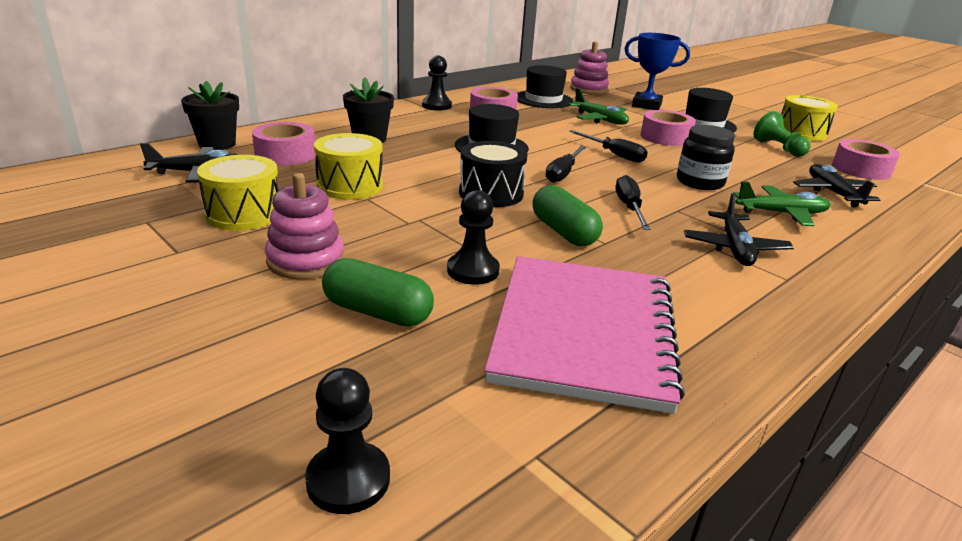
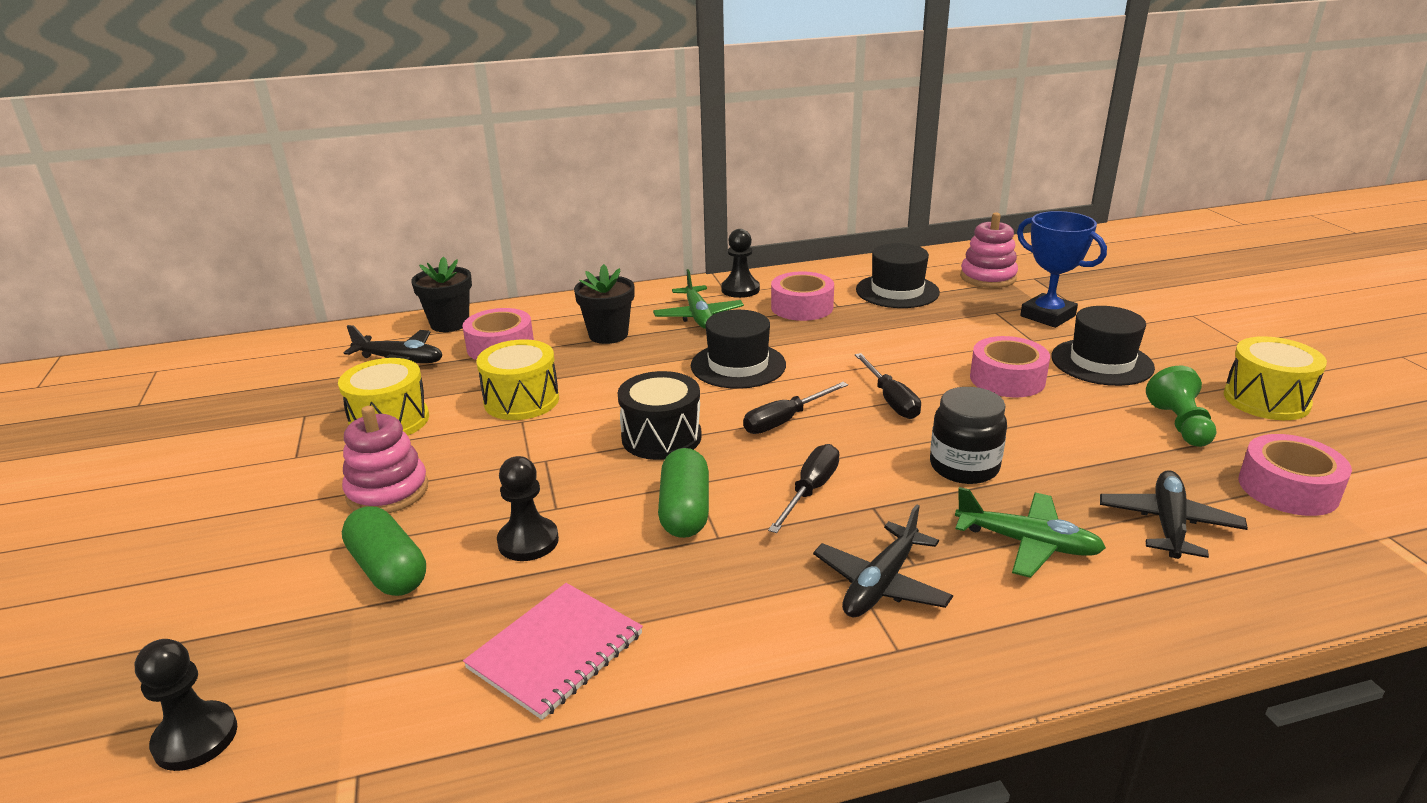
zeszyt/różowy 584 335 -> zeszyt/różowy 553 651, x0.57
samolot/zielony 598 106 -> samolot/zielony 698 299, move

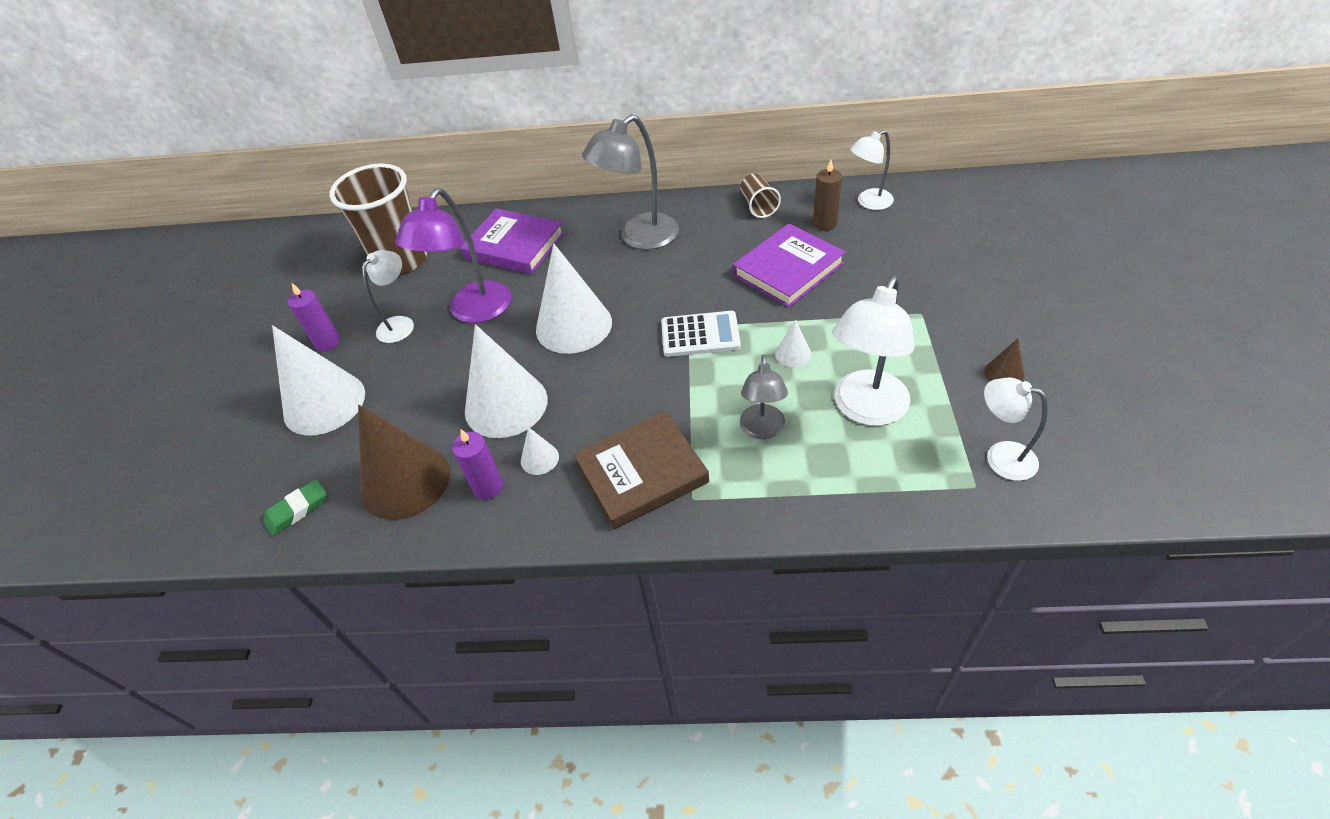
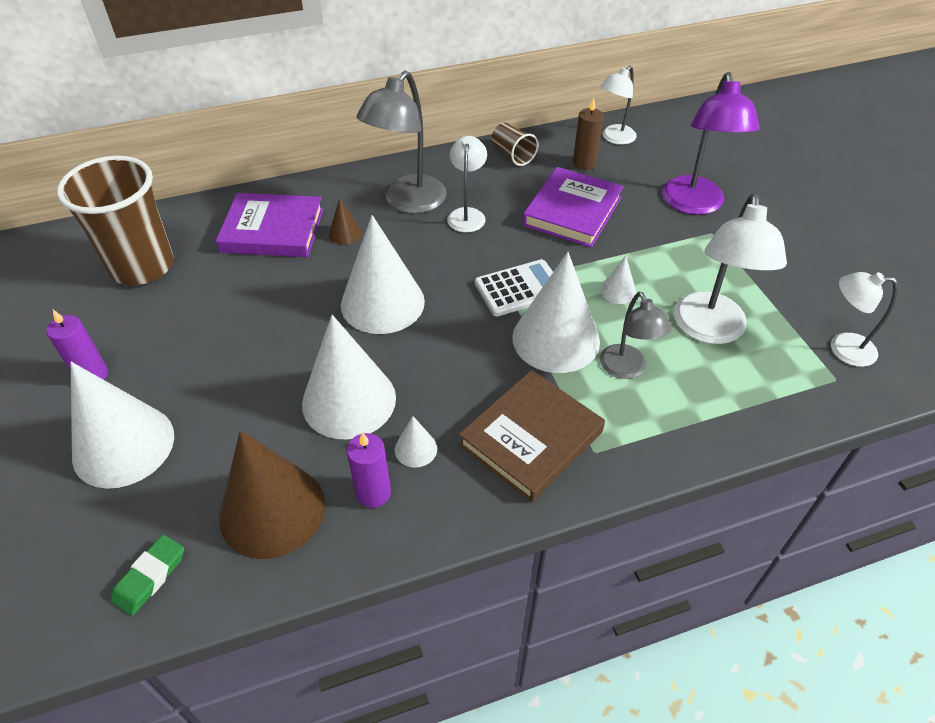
stożek/brązowy 1004 360 -> stożek/brązowy 345 221, move
lampka/biały 388 296 -> lampka/biały 467 184, move
none -> stożek/biały 556 312
lampka/fioletowy 453 255 -> lampka/fioletowy 711 143, move

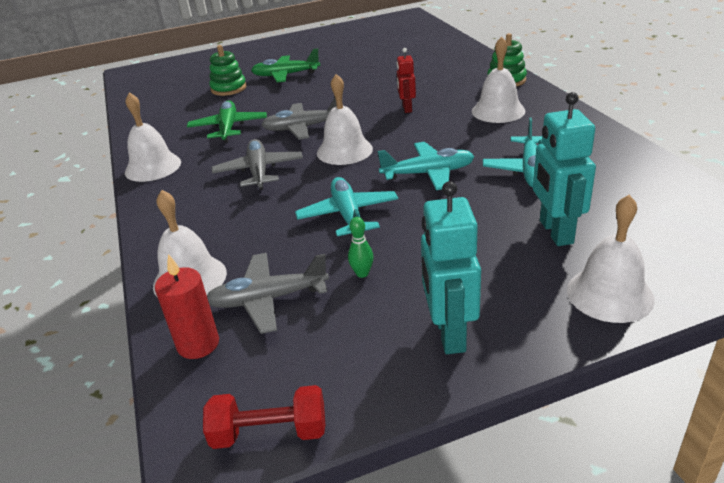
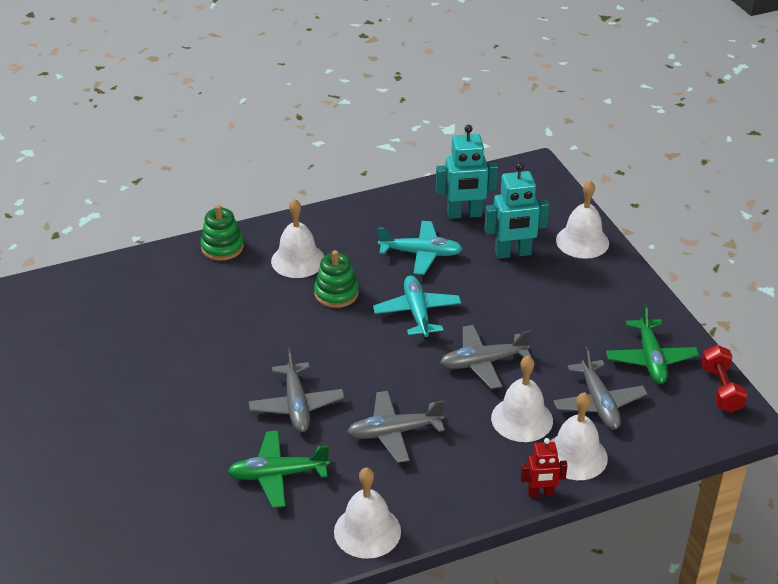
zabawka nakładanka/zielony 228 70 -> zabawka nakładanka/zielony 336 279, move
robot/turkusowy 451 267 -> robot/turkusowy 467 172, move
samolot/turkusowy 346 206 -> samolot/szary 486 357
dzwonek/biały 345 119 -> dzwonek/biały 522 399, move
robot/czerwony 406 80 -> robot/czerwony 544 467, move
samolot/zielony 285 65 -> samolot/zielony 652 344, move
świeca/czerwony 187 306 -> none
kręgiel/zielony 361 247 -> none

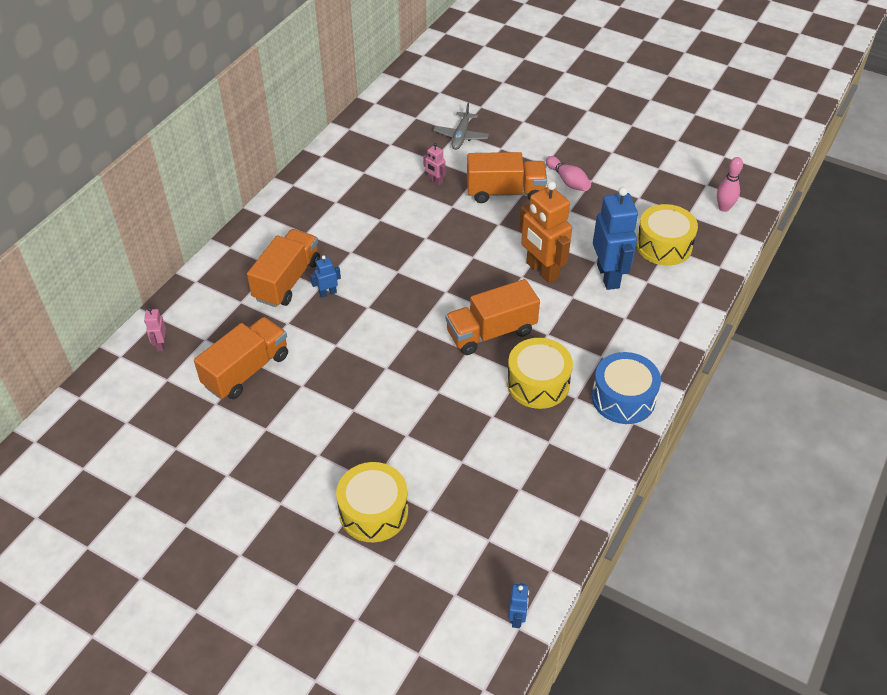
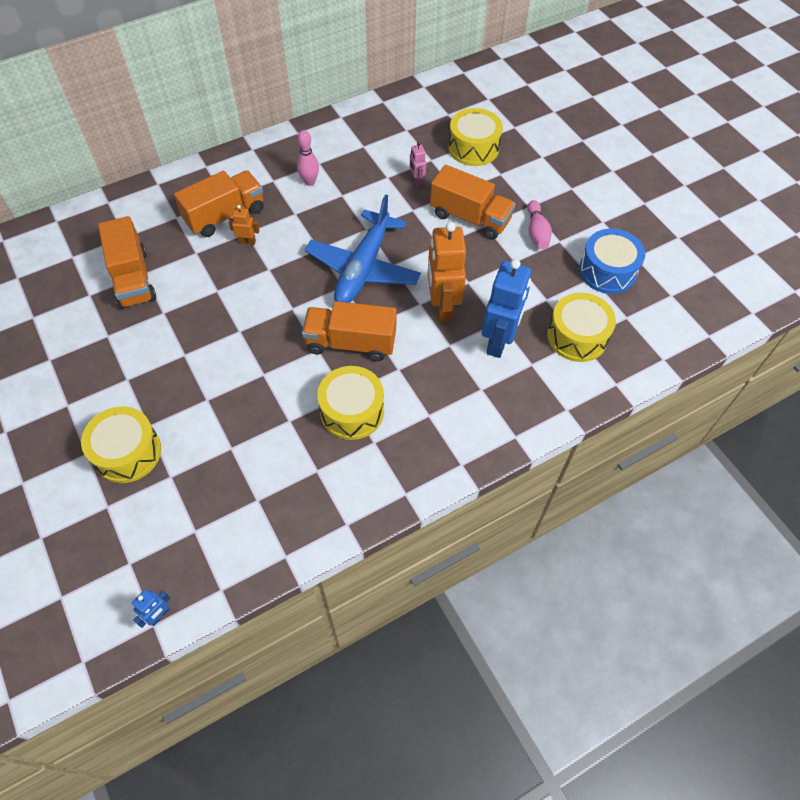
ciężarówka/pomarańczowy 241 358 -> ciężarówka/pomarańczowy 127 262, 90 degrees clockwise
robot/niebieski 325 276 -> robot/pomarańczowy 243 225
kręgiel/różowy 730 184 -> kręgiel/różowy 308 158, move
none -> samolot/niebieski 363 248
samolot/szary 461 126 -> bęben/żółty 475 137
bęben/niebieski 626 388 -> bęben/niebieski 612 261, move
robot/różowy 155 329 -> none

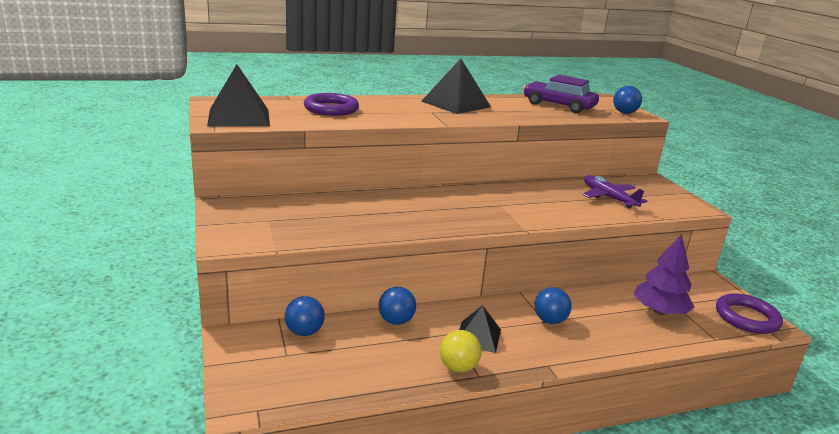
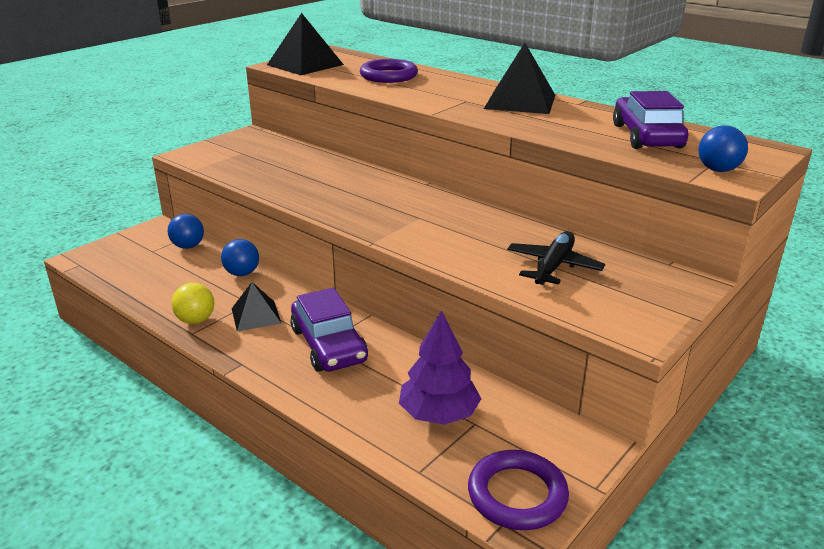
piłka/niebieski 553 305 -> samochód/fioletowy 329 330
samolot/fioletowy 614 191 -> samolot/czarny 556 258

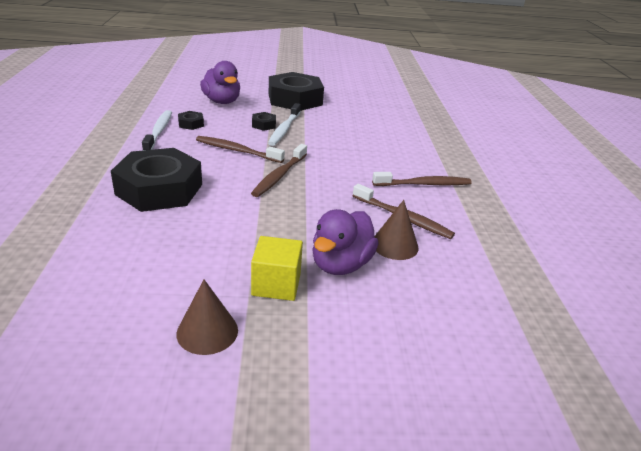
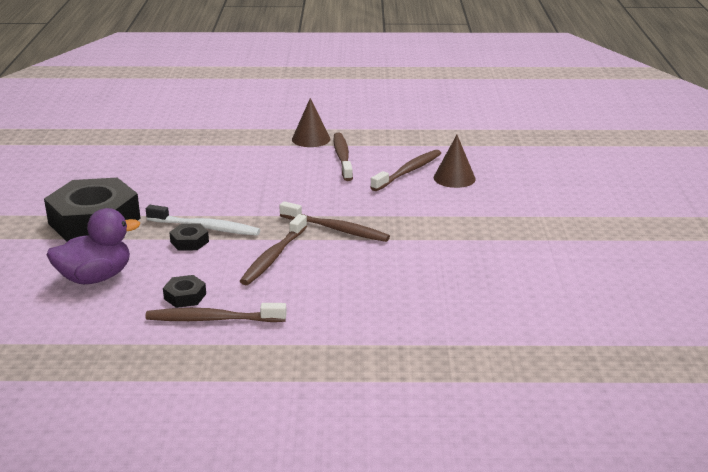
szczoteczka do zębów/biały 157 130 -> szczoteczka do zębów/brązowy 216 312
stożek/brązowy 207 317 -> stożek/brązowy 311 122, move
nakrętka/czarny 156 180 -> none
sześcian/żółty 277 268 -> none
kaczka/fioletowy 345 242 -> none

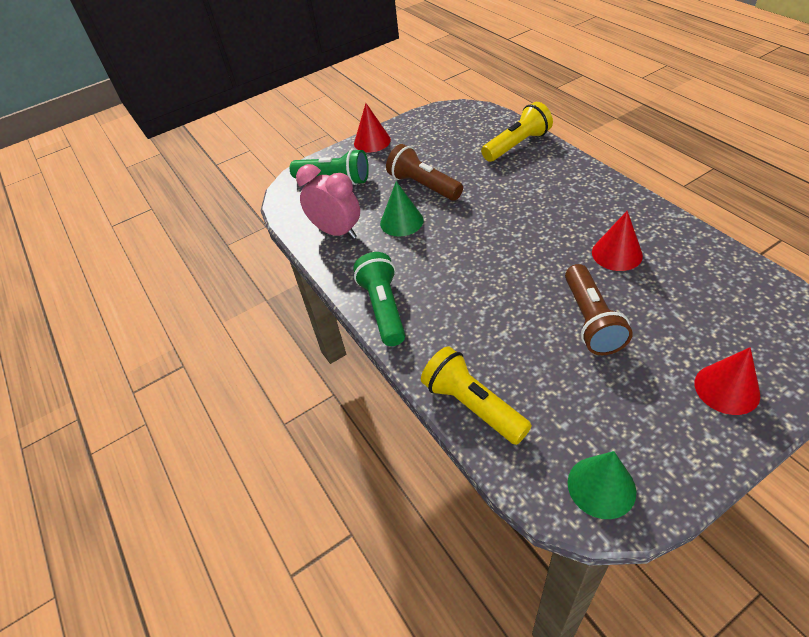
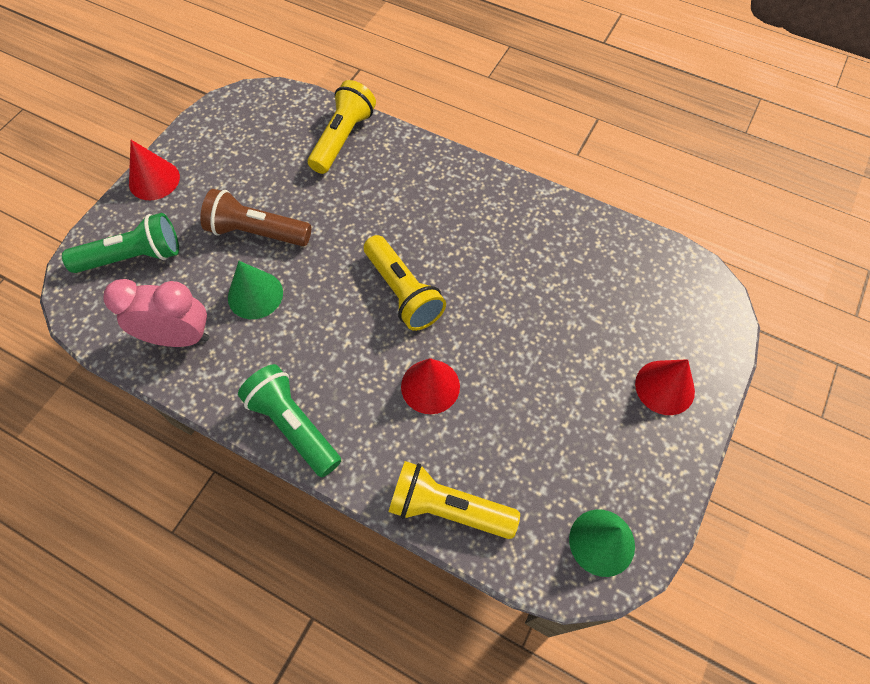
none -> latarka/żółty 405 283
stożek/czerwony 617 241 -> stożek/czerwony 430 386, move
latarka/brązowy 599 309 -> none

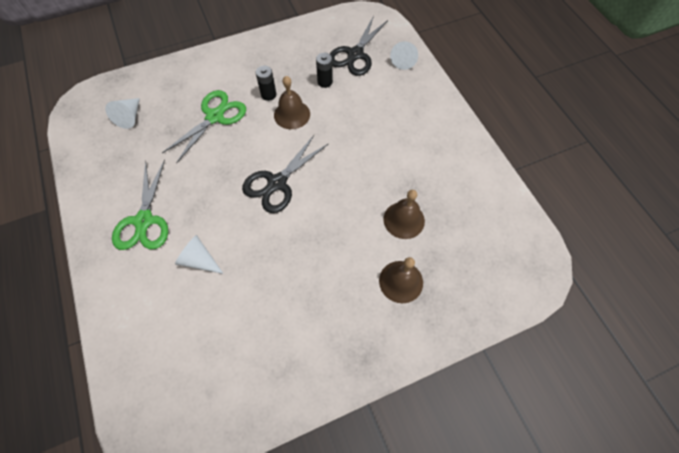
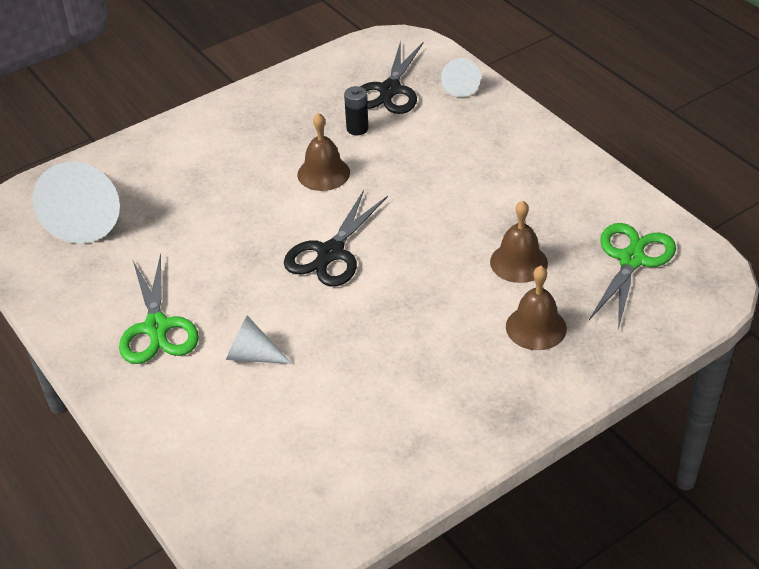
stożek/biały 122 113 -> stożek/biały 76 203, x1.93
nożyczki/zielony 204 127 -> nożyczki/zielony 632 276, move
bateria/czarny 266 83 -> none

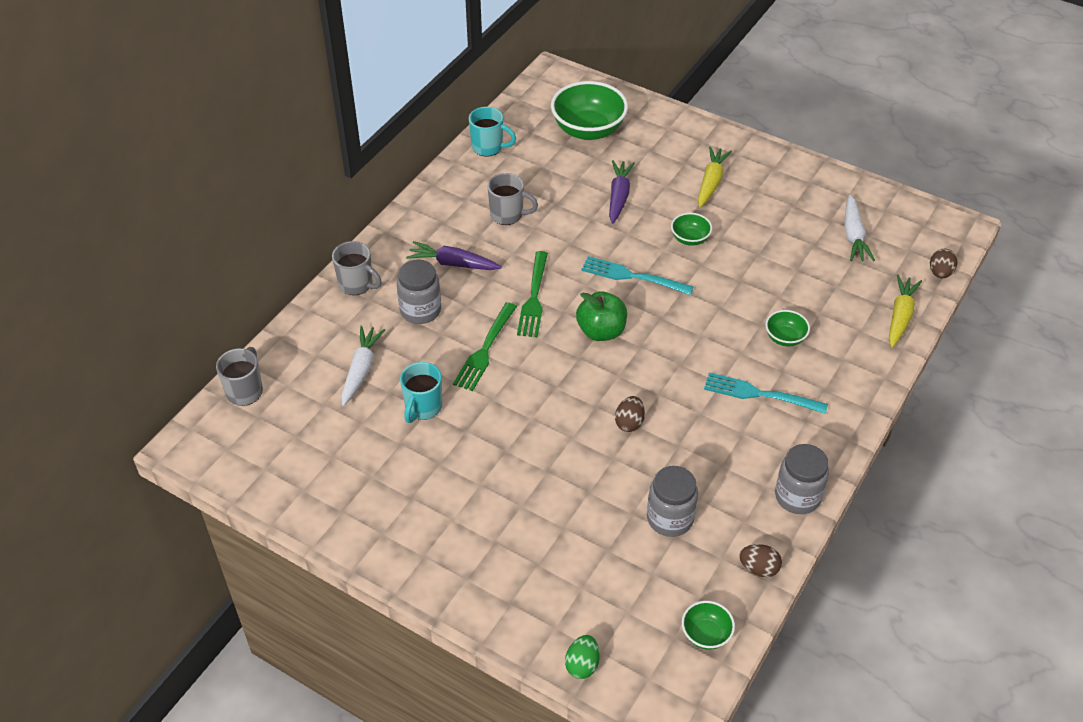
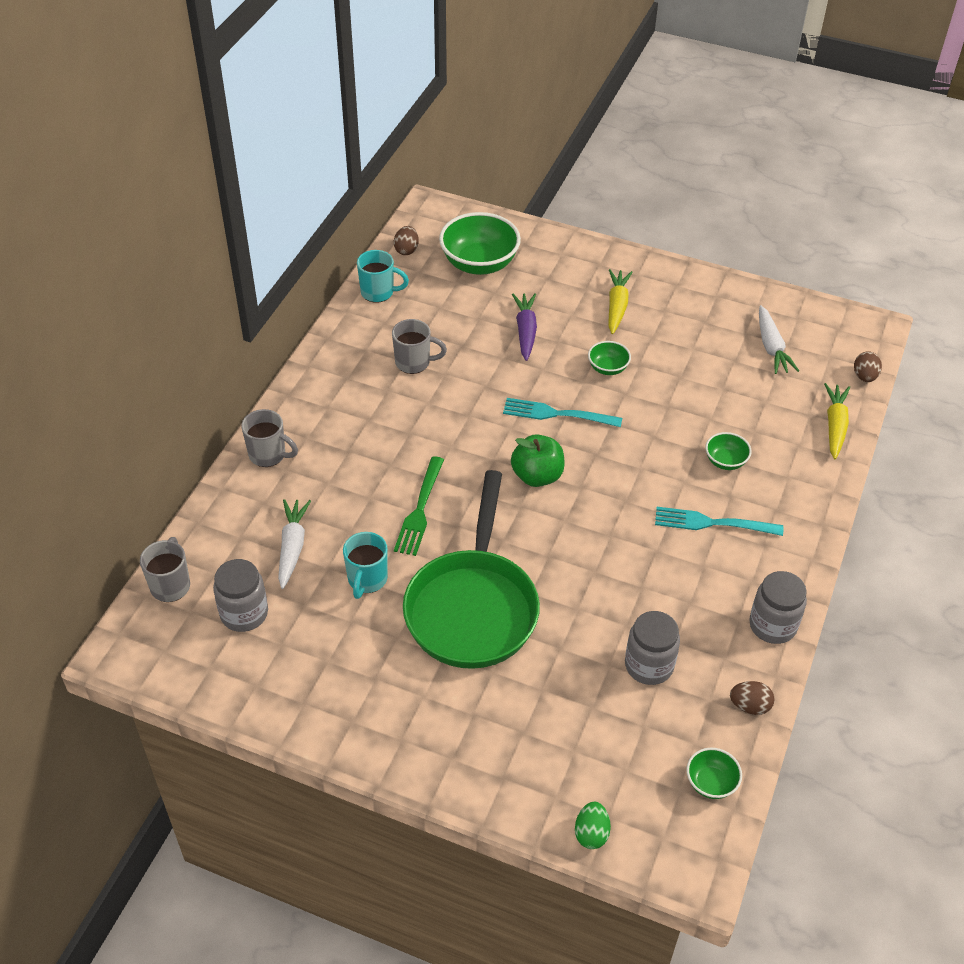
słoik/szary 419 292 -> słoik/szary 240 595, move
jajko/brązowy 630 414 -> jajko/brązowy 406 240, move
none -> patelnia/zielony 471 569
marchewka/fioletowy 454 255 -> none
widelec/zielony 532 294 -> none

